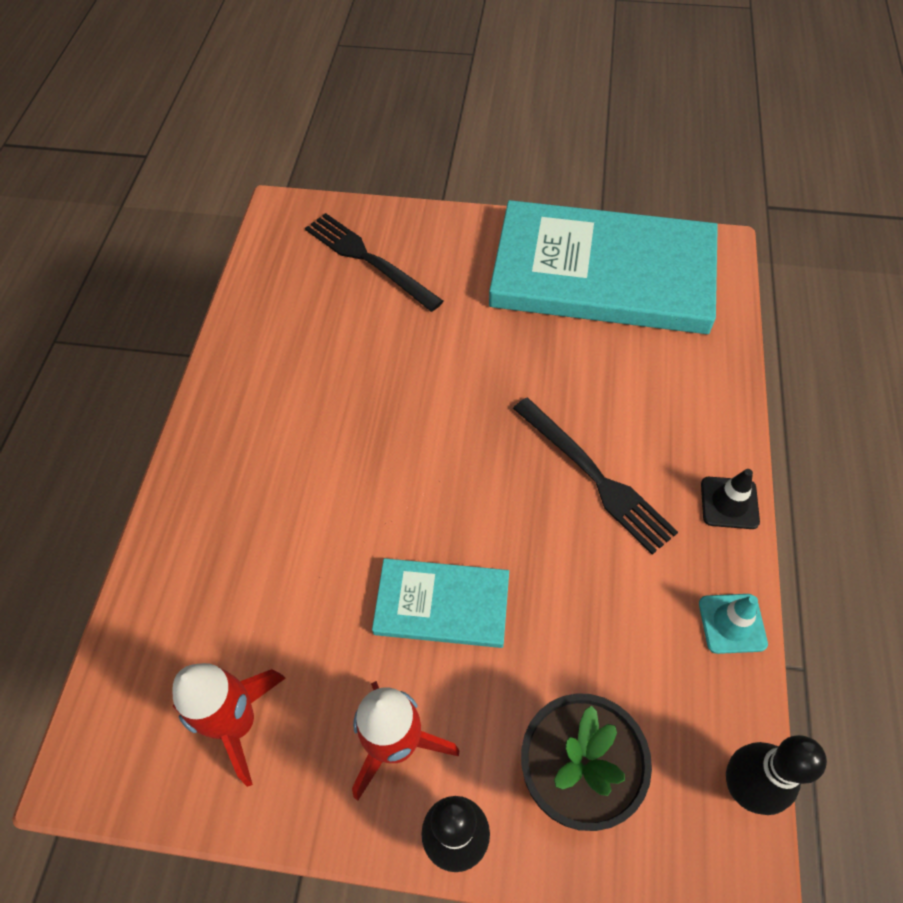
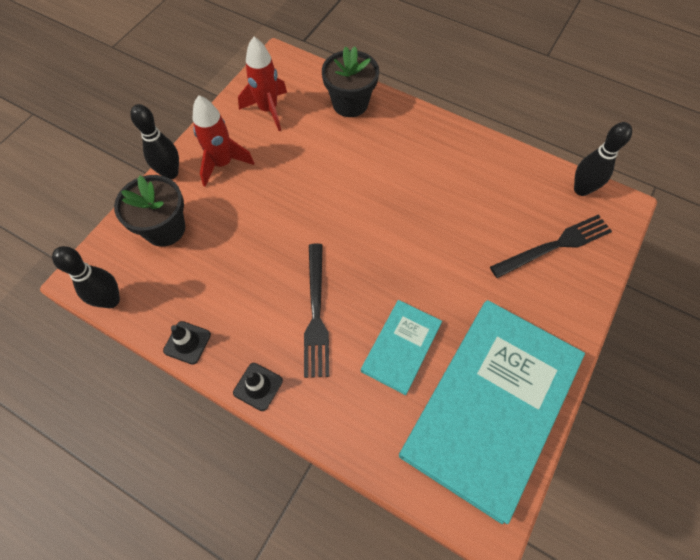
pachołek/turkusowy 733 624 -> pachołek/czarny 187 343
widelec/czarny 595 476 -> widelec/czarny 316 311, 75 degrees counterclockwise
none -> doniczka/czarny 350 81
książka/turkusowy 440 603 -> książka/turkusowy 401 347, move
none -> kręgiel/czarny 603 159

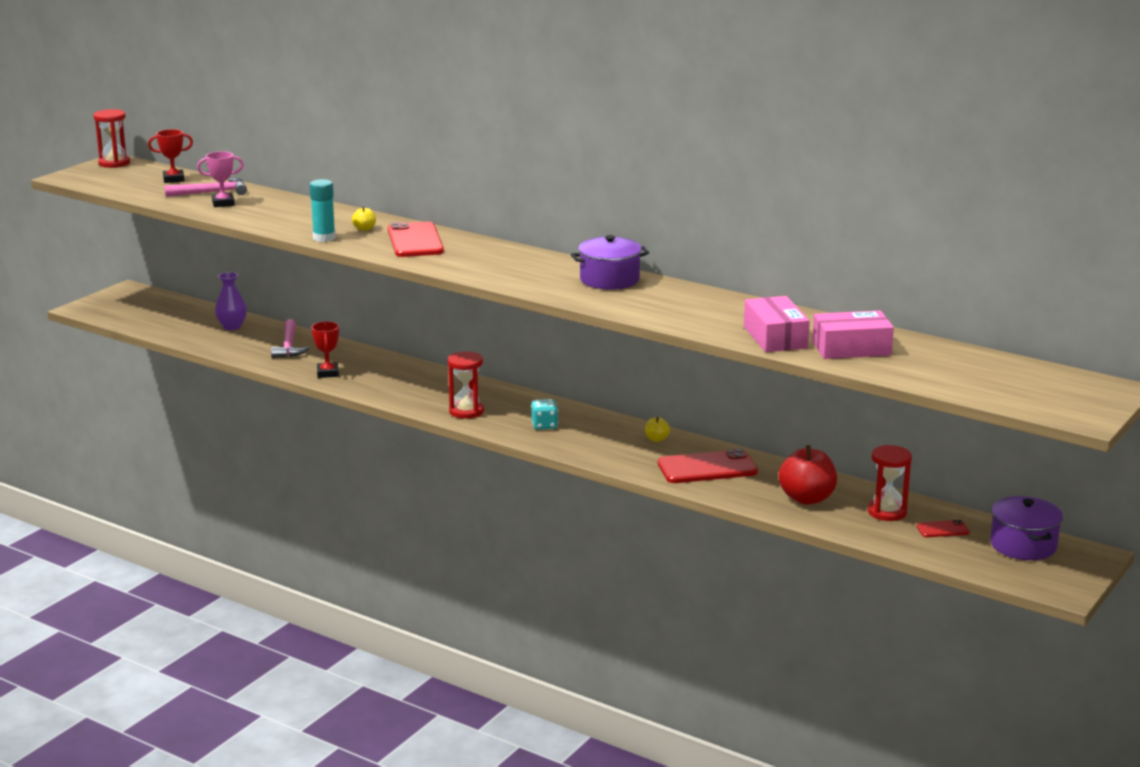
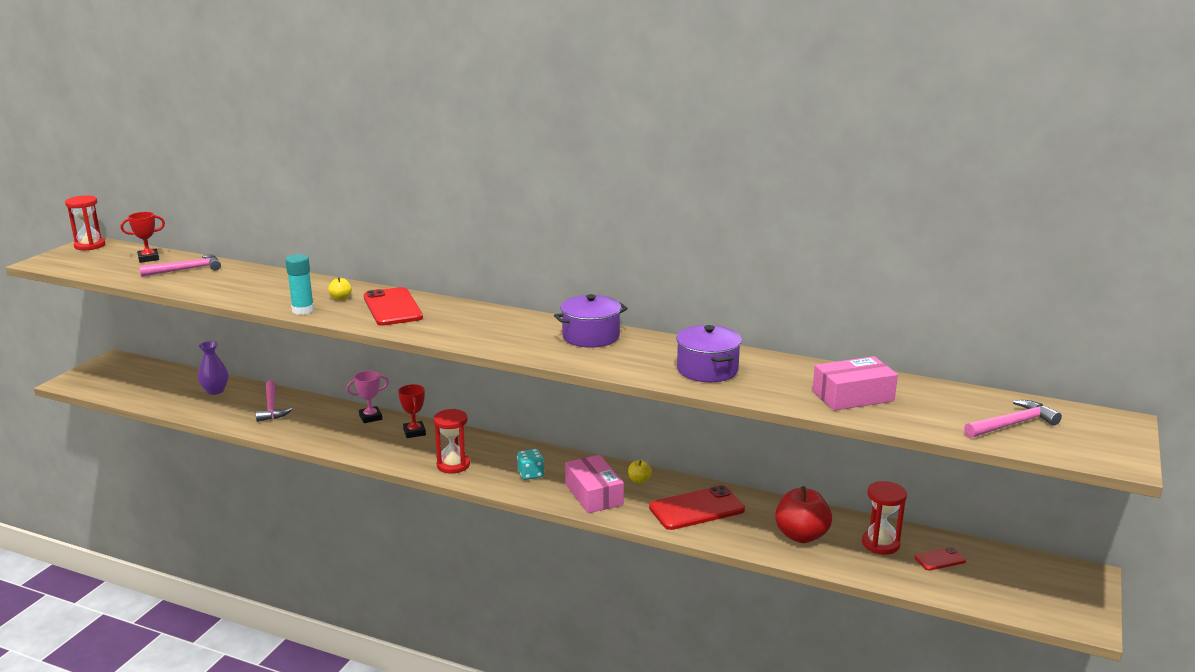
puchar/różowy 220 179 -> puchar/różowy 367 397, move
puchar/czerwony 325 349 -> puchar/czerwony 412 411, move
pudełko/różowy 777 324 -> pudełko/różowy 594 484, move
garnek/fioletowy 1026 528 -> garnek/fioletowy 709 353, move
none -> młotek/różowy 1013 419

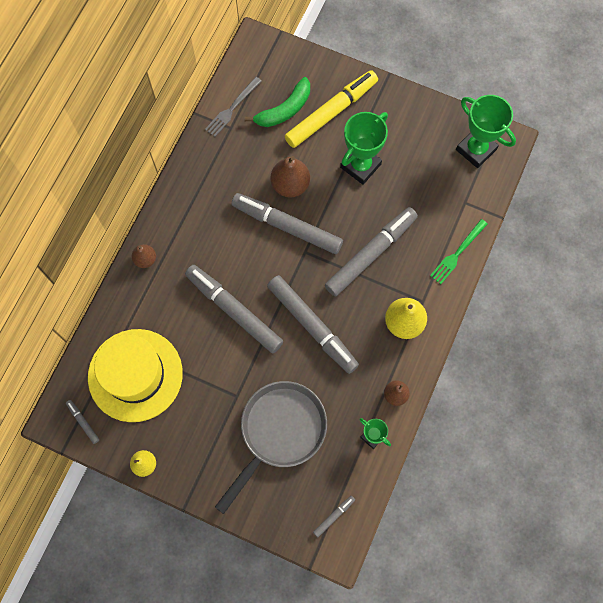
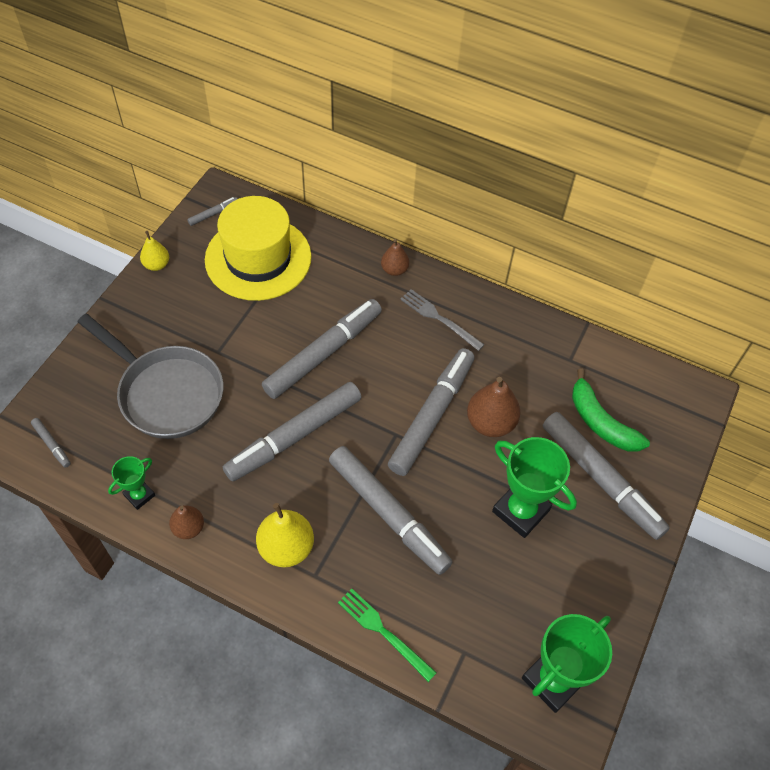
widelec/szary 233 107 -> widelec/szary 442 320, move
flamaster/żółty 331 109 -> flamaster/szary 606 476

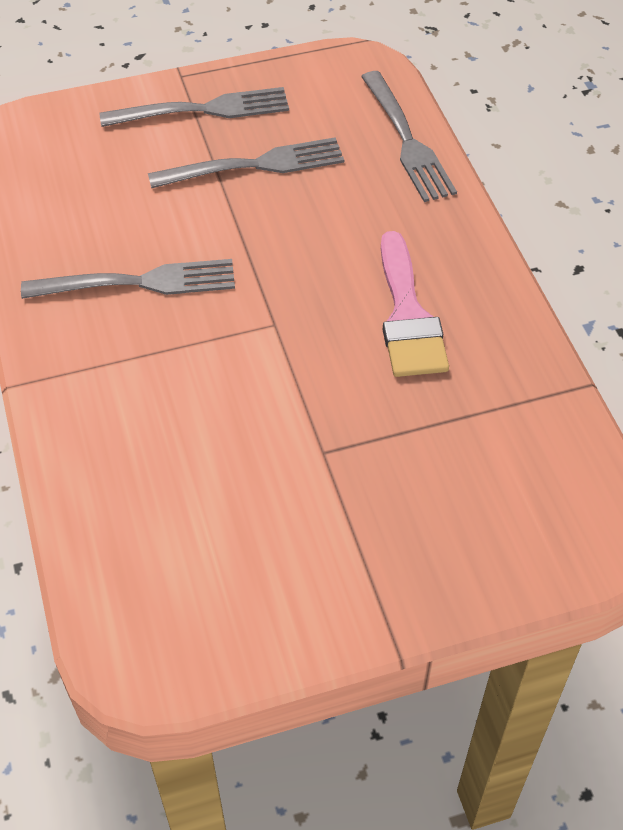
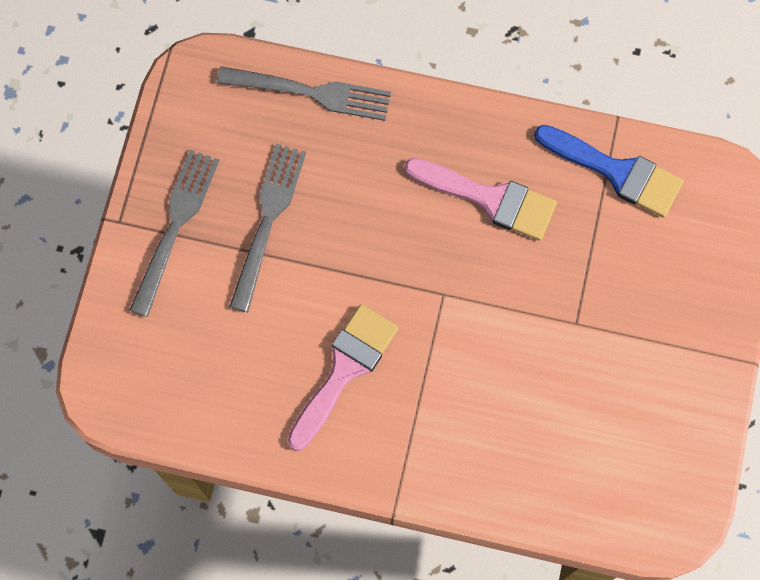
widelec/szary 128 279 -> pędzel/różowy 343 377
none -> pędzel/niebieski 609 171

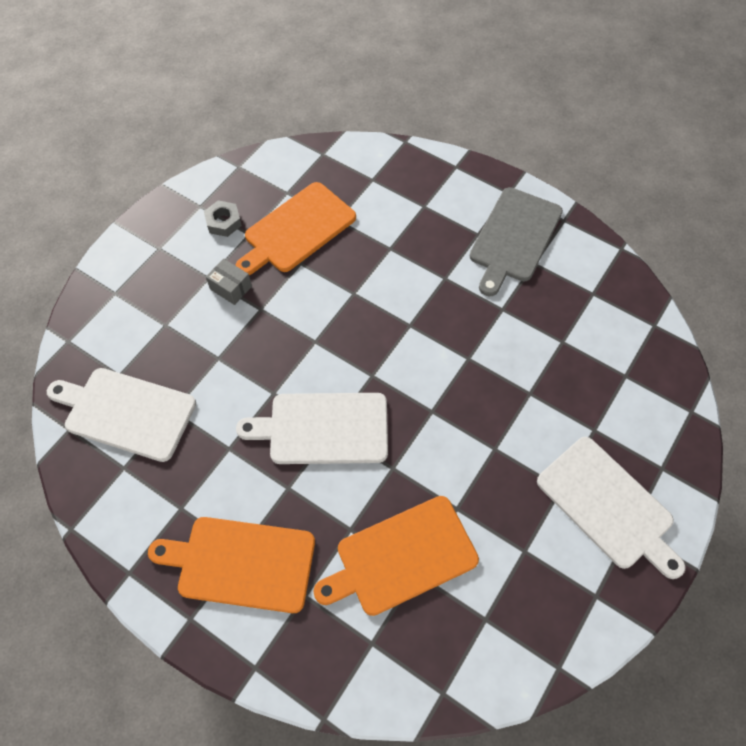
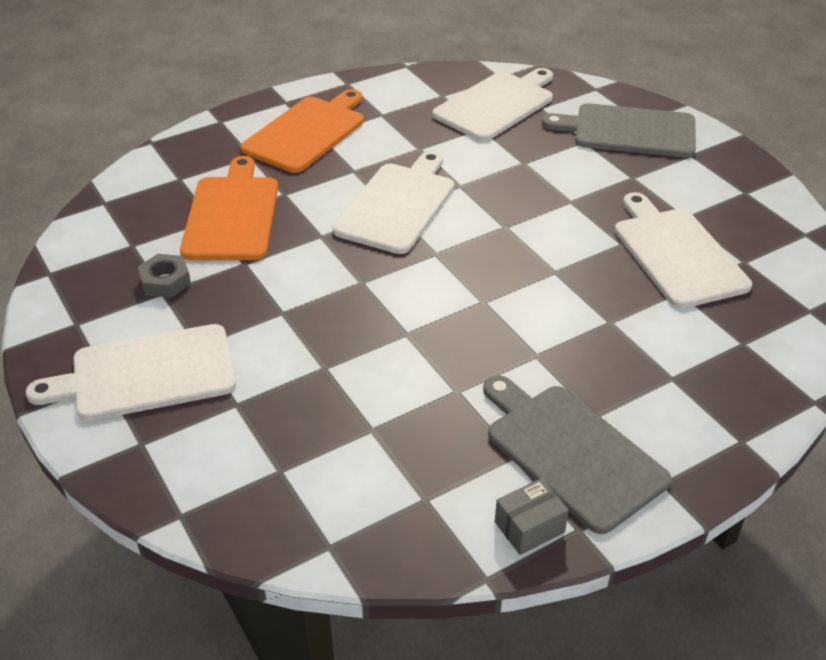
nakrętka/szary 223 218 -> nakrętka/szary 164 276, move
pudełko/szary 229 281 -> pudełko/szary 532 516, move
none -> deska do krojenia/szary 619 130
deska do krojenia/pomarańczowy 295 228 -> deska do krojenia/biały 683 250

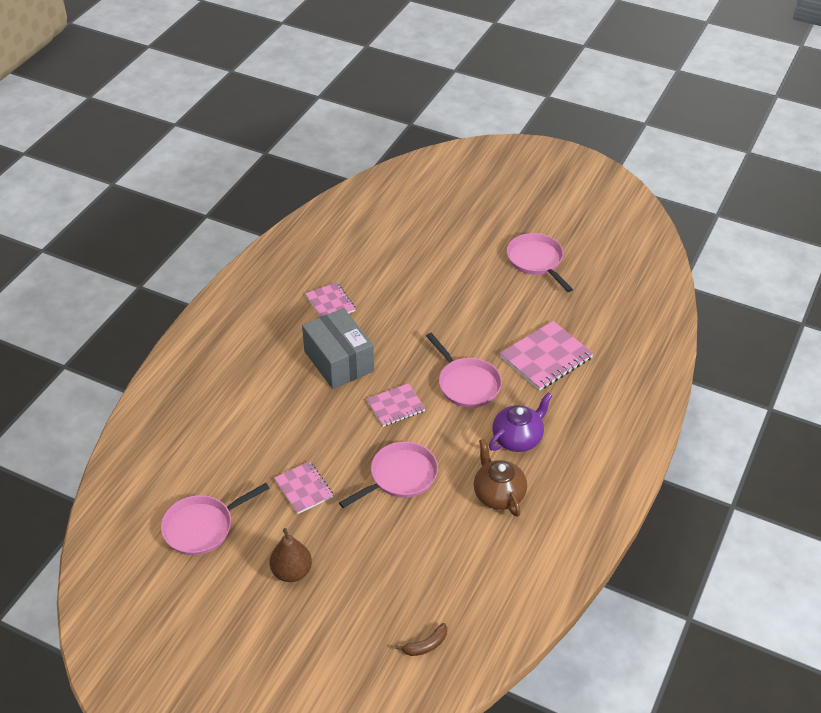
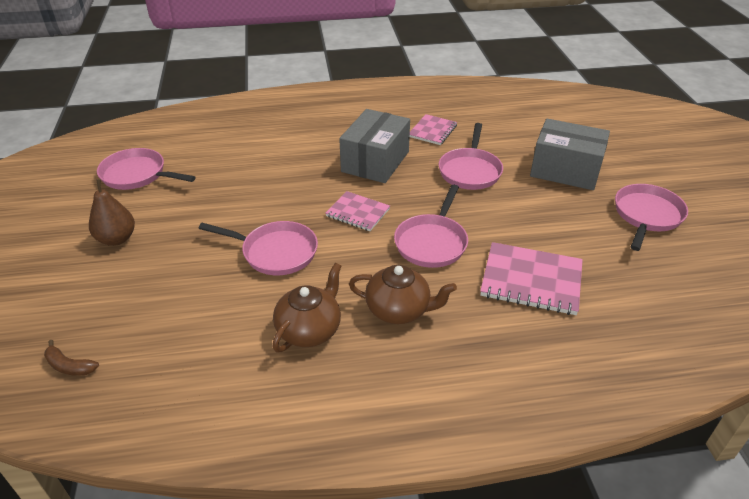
imbryk/fioletowy 521 422 -> imbryk/brązowy 403 294
none -> patelnia/różowy 470 156
none -> pudełko/szary 570 154
zeszyt/różowy 303 487 -> none

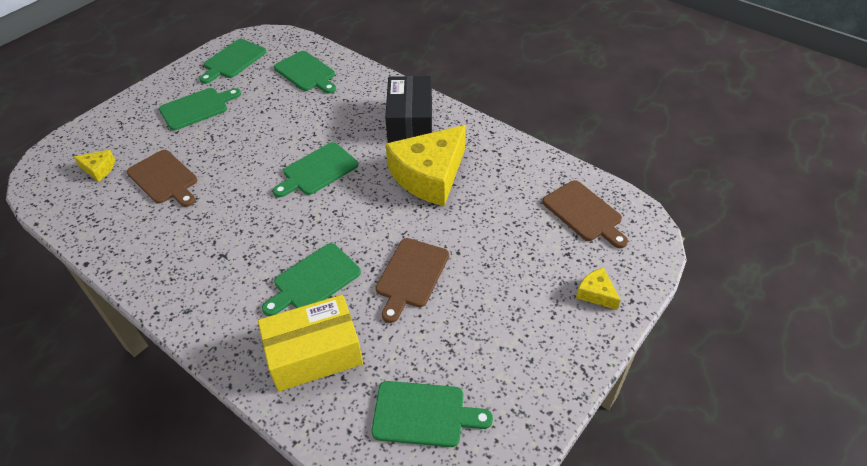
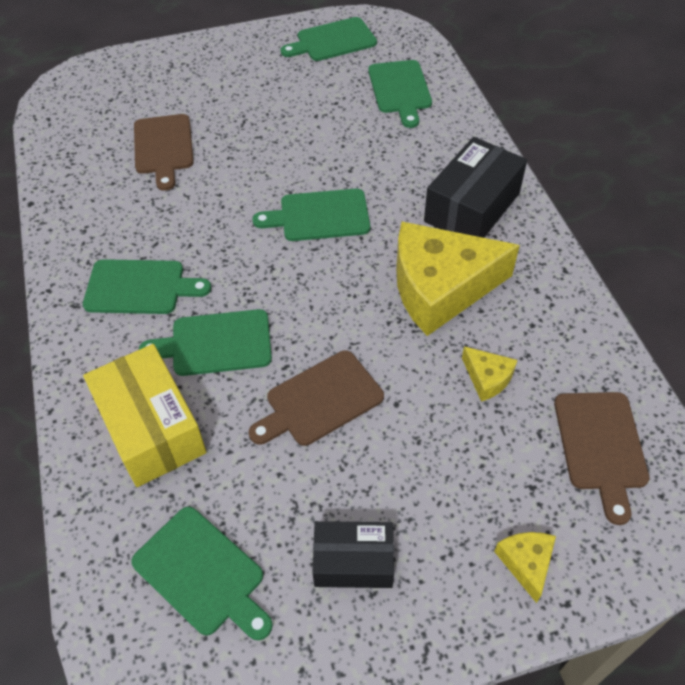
deska do krojenia/zielony 200 109 -> deska do krojenia/zielony 147 286, move
pudełko/żółty 310 343 -> pudełko/żółty 145 415, 45 degrees clockwise
none -> pudełko/czarny 353 554
ser/żółty 94 166 -> ser/żółty 489 374, move

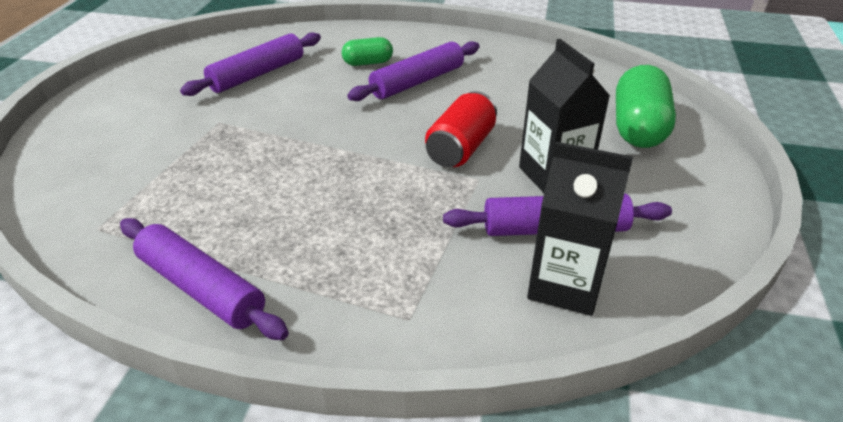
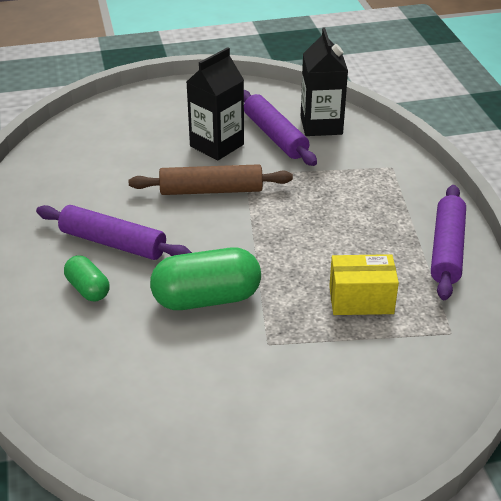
puszka/czerwony 461 129 -> wałek do ciasta/brązowy 211 179
kapsułka/zielony 646 106 -> kapsułka/zielony 205 278, move
none -> pudełko/żółty 364 284
wałek do ciasta/fioletowy 250 64 -> none

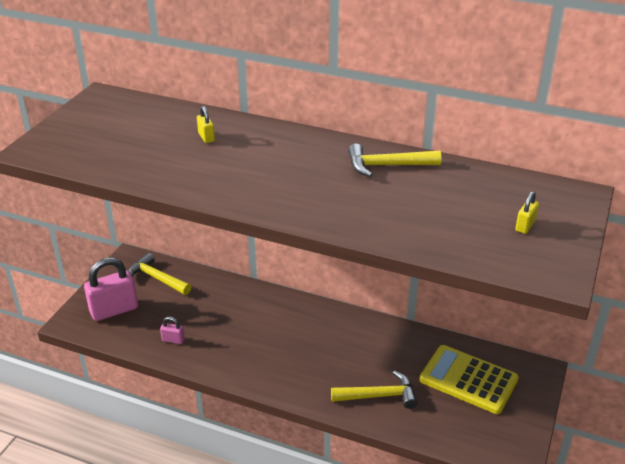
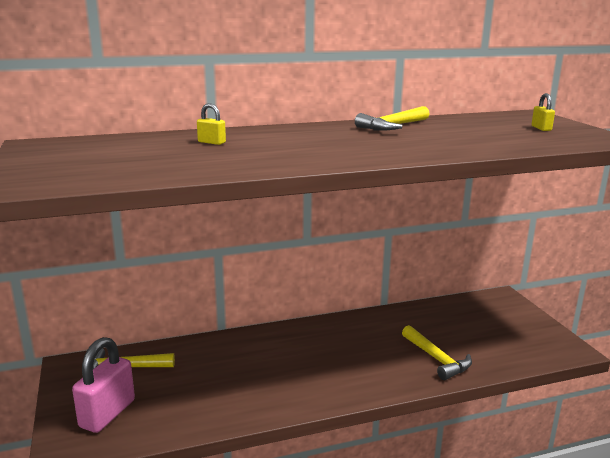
młotek/żółty 374 390 -> młotek/żółty 437 352, 105 degrees clockwise
kłódka/różowy 172 330 -> none
kalkulator/żółty 469 379 -> none

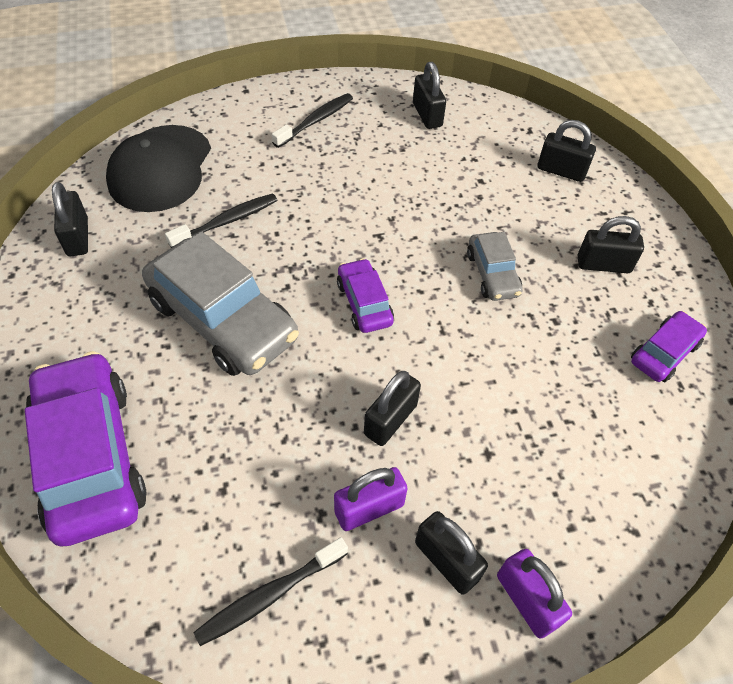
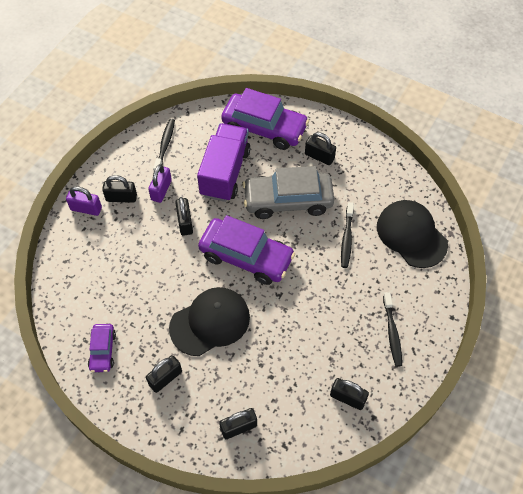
samochód/szary 495 266 -> czapka/czarny 209 321
none -> ciężarówka/fioletowy 224 162
samochód/fioletowy 365 295 -> samochód/fioletowy 246 250, x1.95
kłódka/czarny 70 219 -> kłódka/czarny 320 148, move

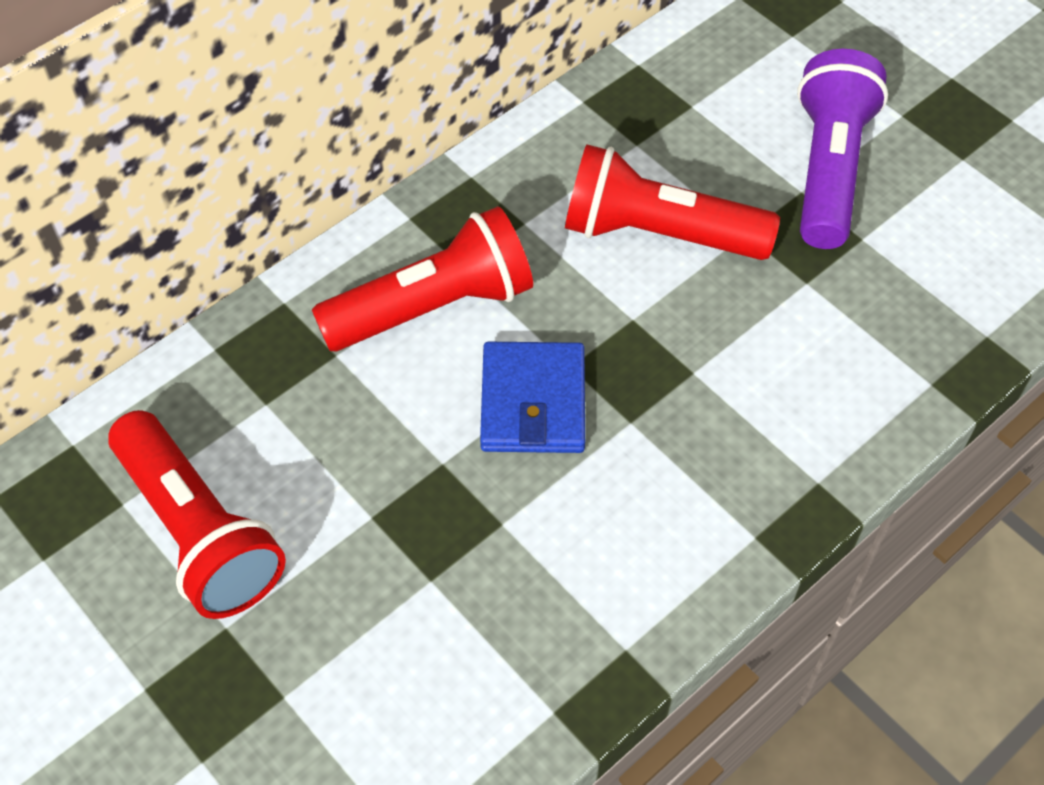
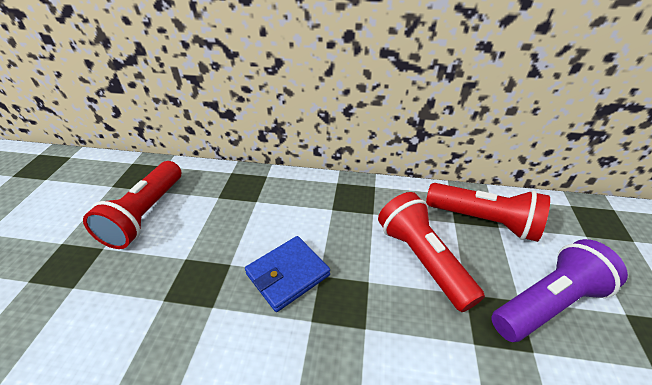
latarka/czerwony 422 279 -> latarka/czerwony 488 212, move

